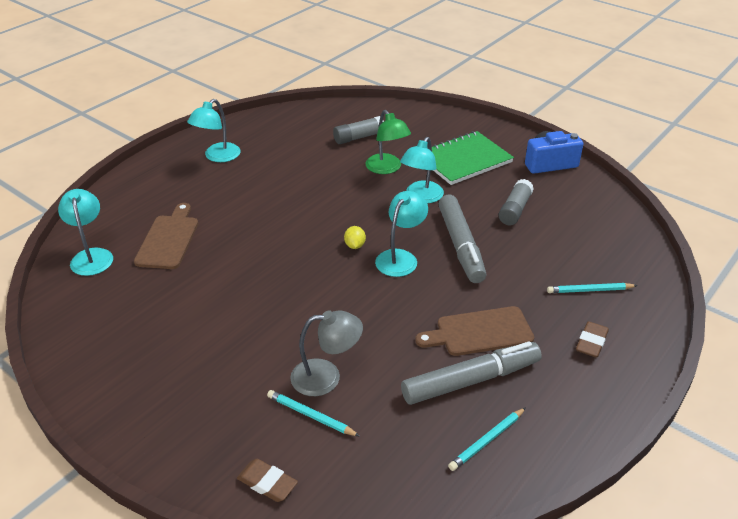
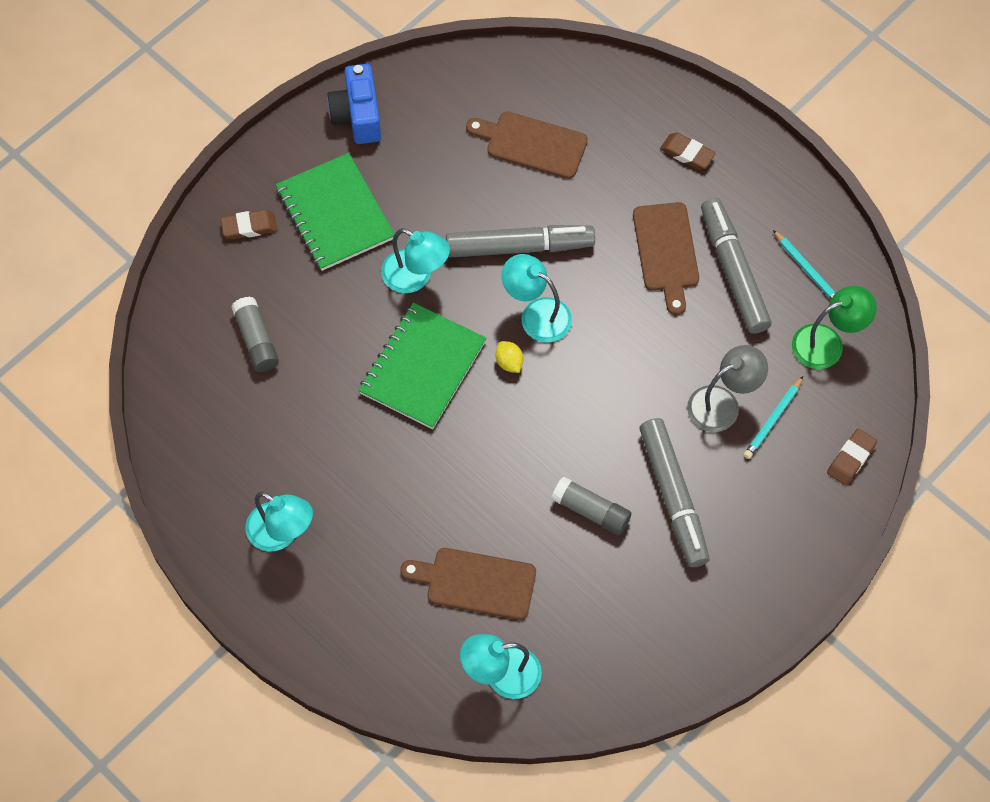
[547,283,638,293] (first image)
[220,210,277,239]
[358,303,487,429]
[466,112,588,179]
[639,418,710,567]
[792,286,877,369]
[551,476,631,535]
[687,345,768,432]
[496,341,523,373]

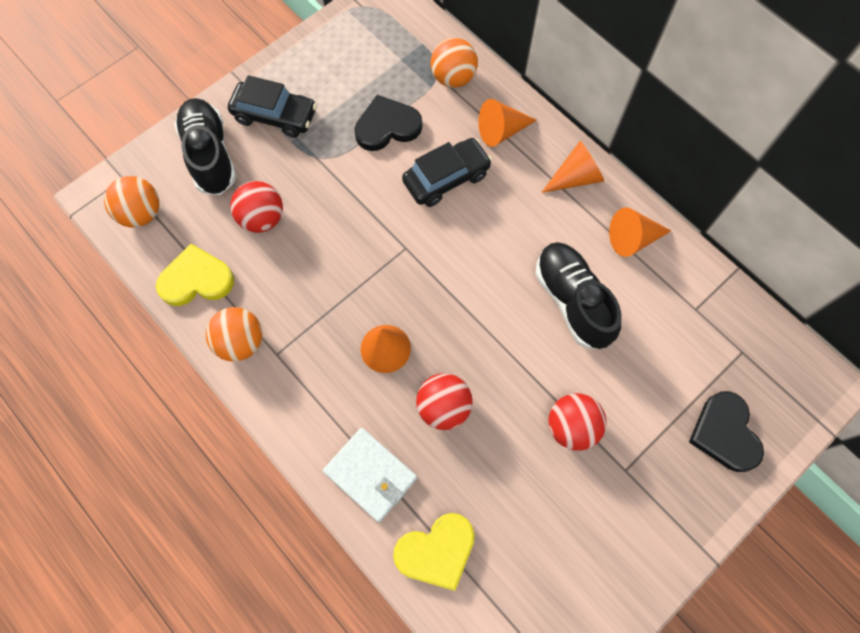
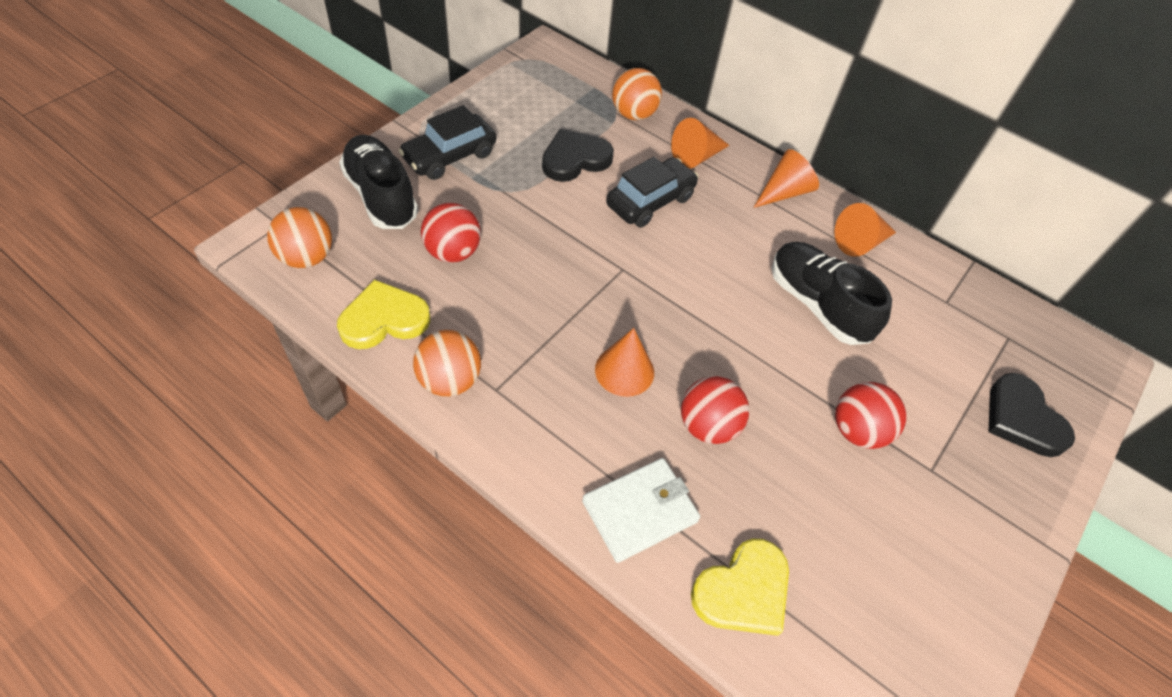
[399,105,496,180]
[582,458,700,563]

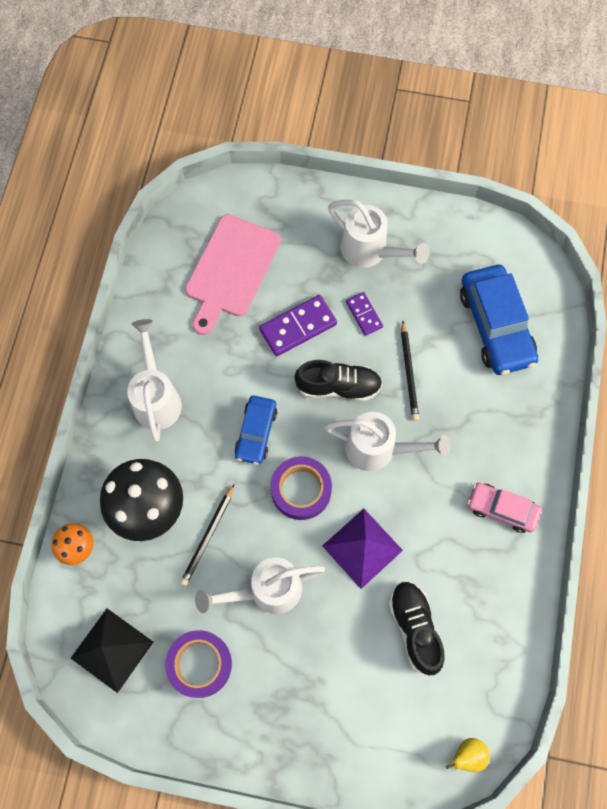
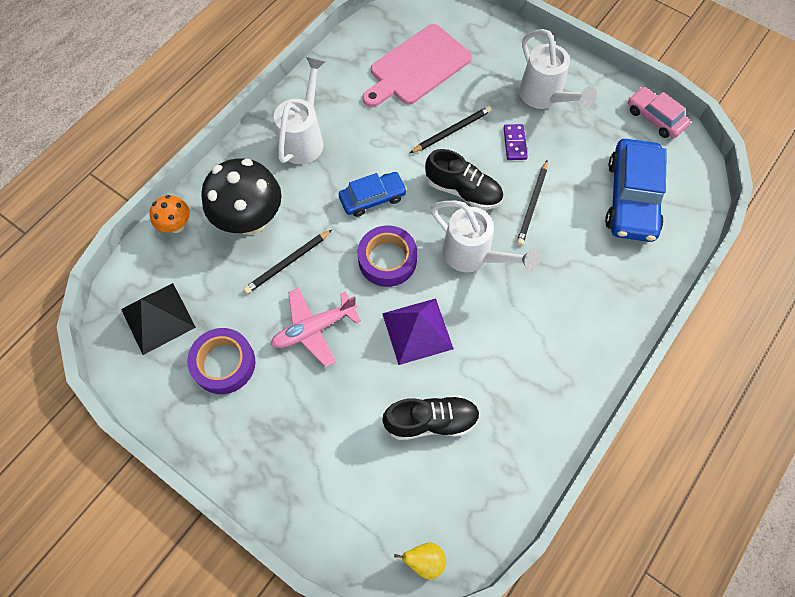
[628,87,690,138]
[271,288,361,367]
[410,106,492,153]
[339,172,407,217]
[382,395,480,440]

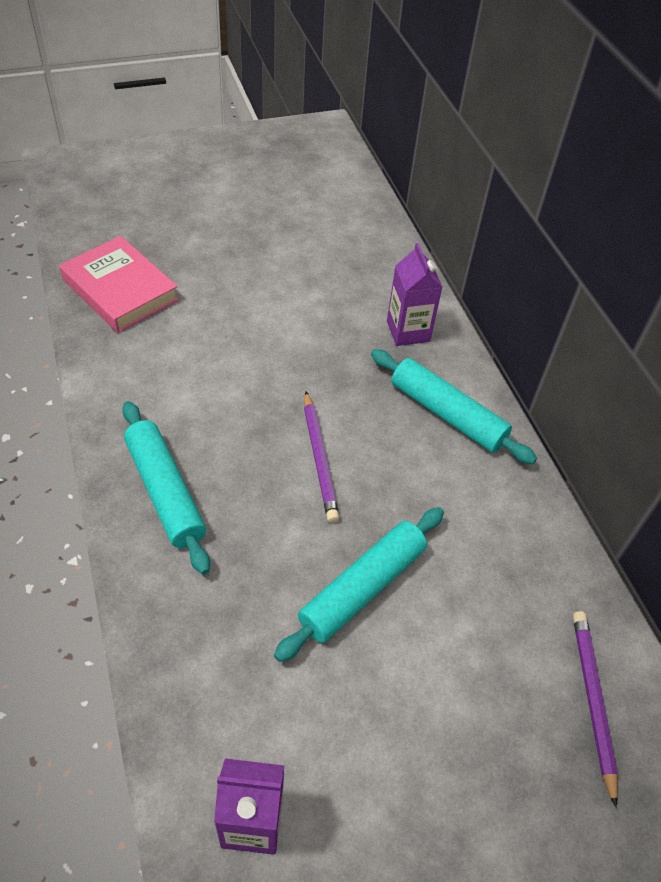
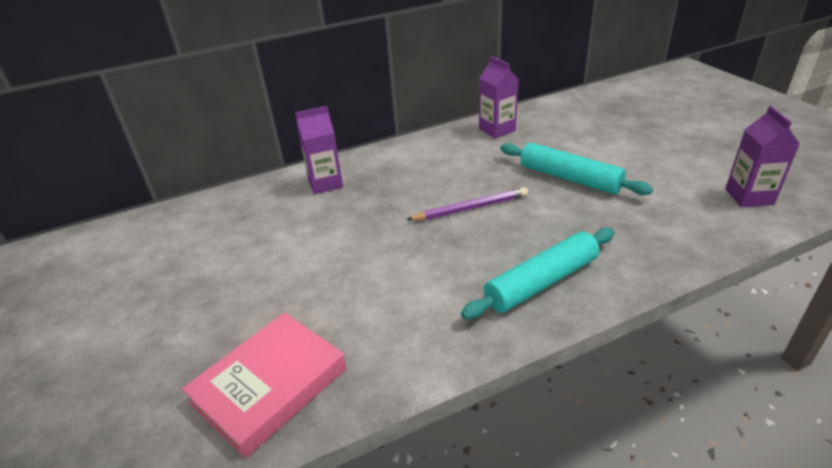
[371,349,537,464] (first image)
[573,611,618,807] (first image)
[479,56,519,139]

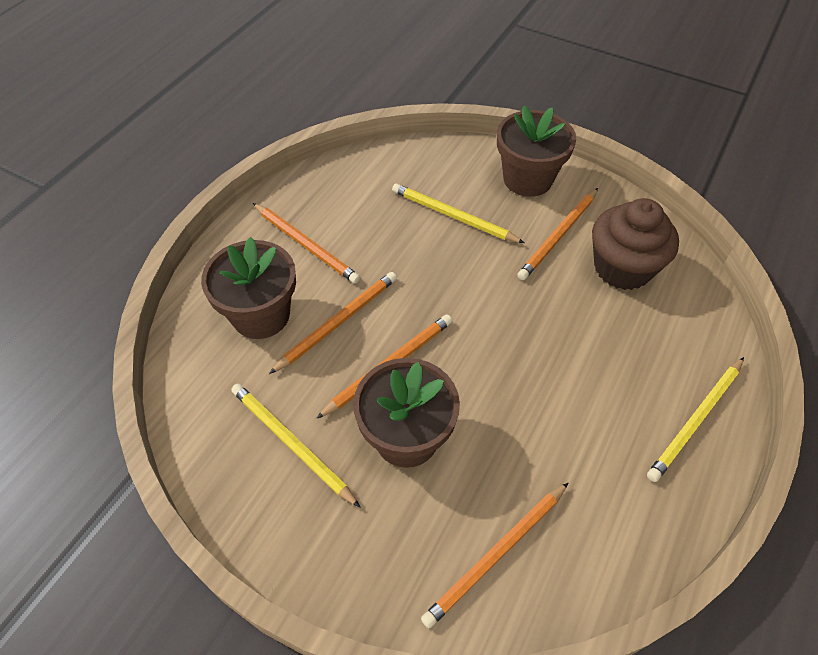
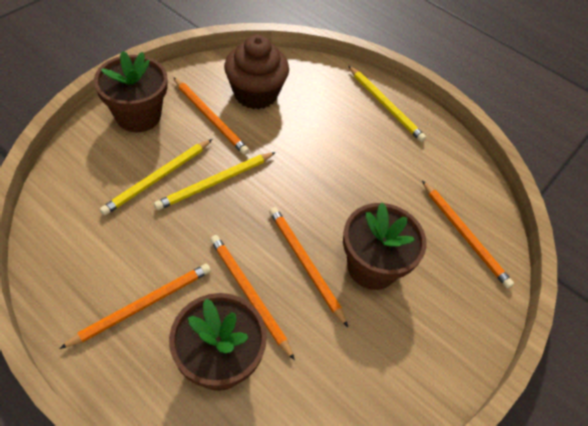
[154,152,276,210]

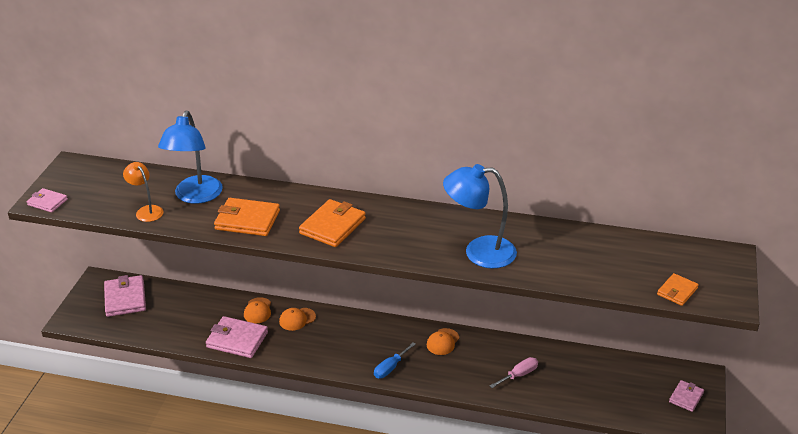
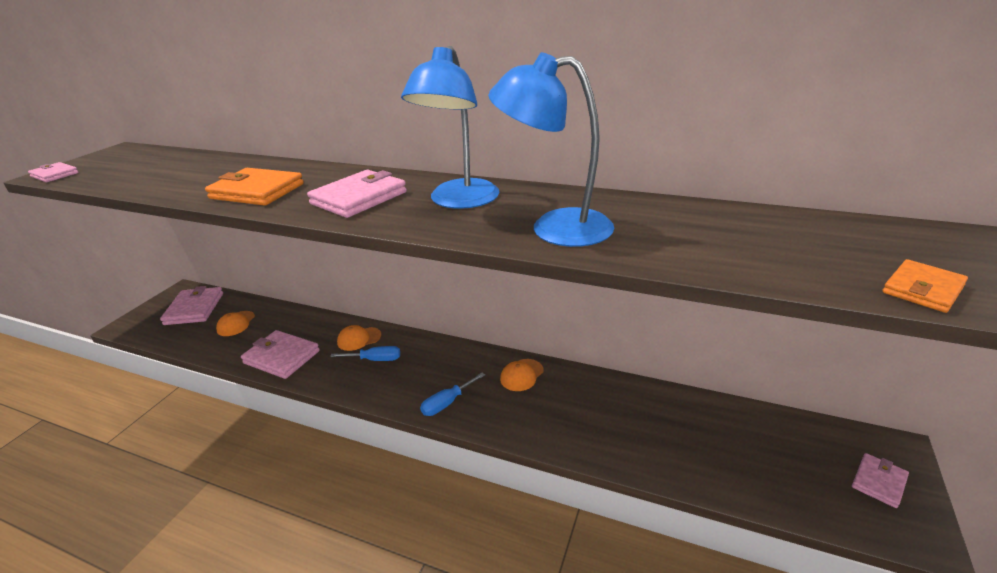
[123,162,164,222] (first image)
[490,357,538,388] (first image)
[330,346,400,361]
[401,46,499,209]
[216,311,255,336]
[307,170,407,218]

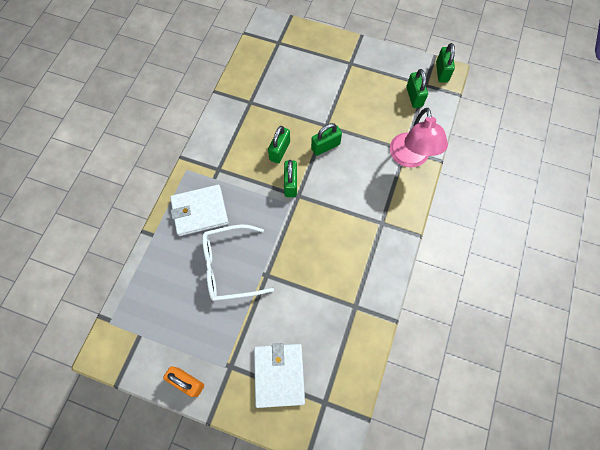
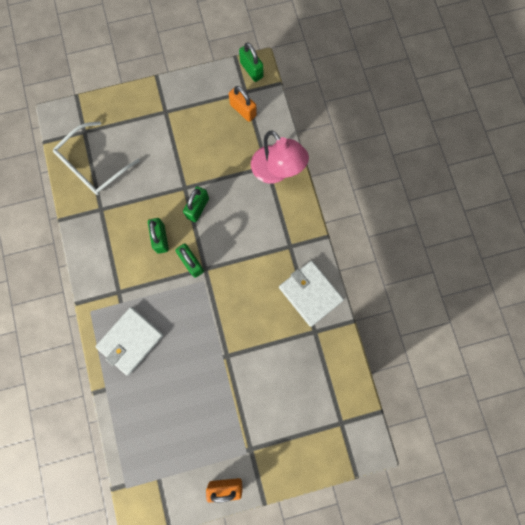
[53,121,140,195]
[279,261,344,327]
[229,86,257,122]

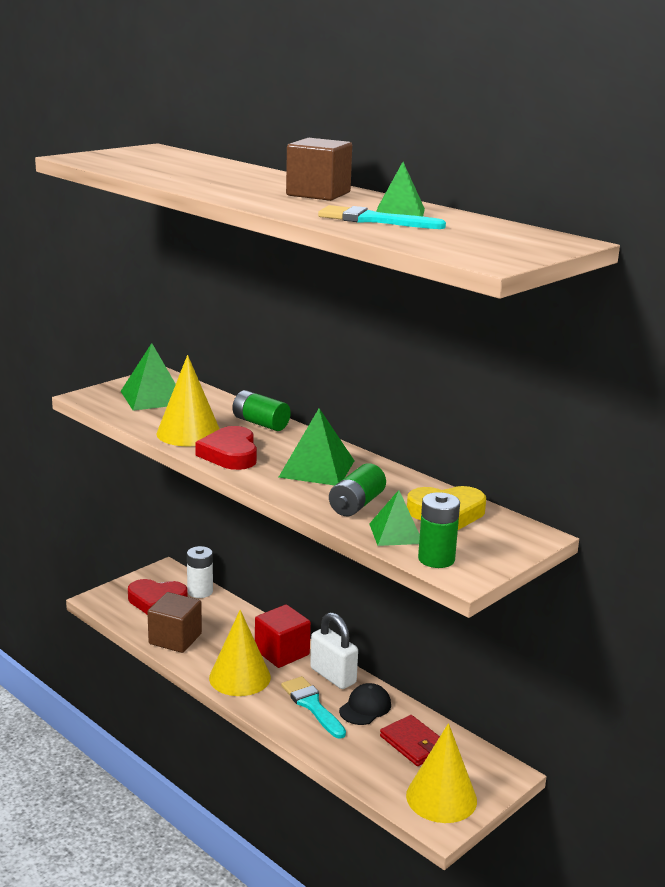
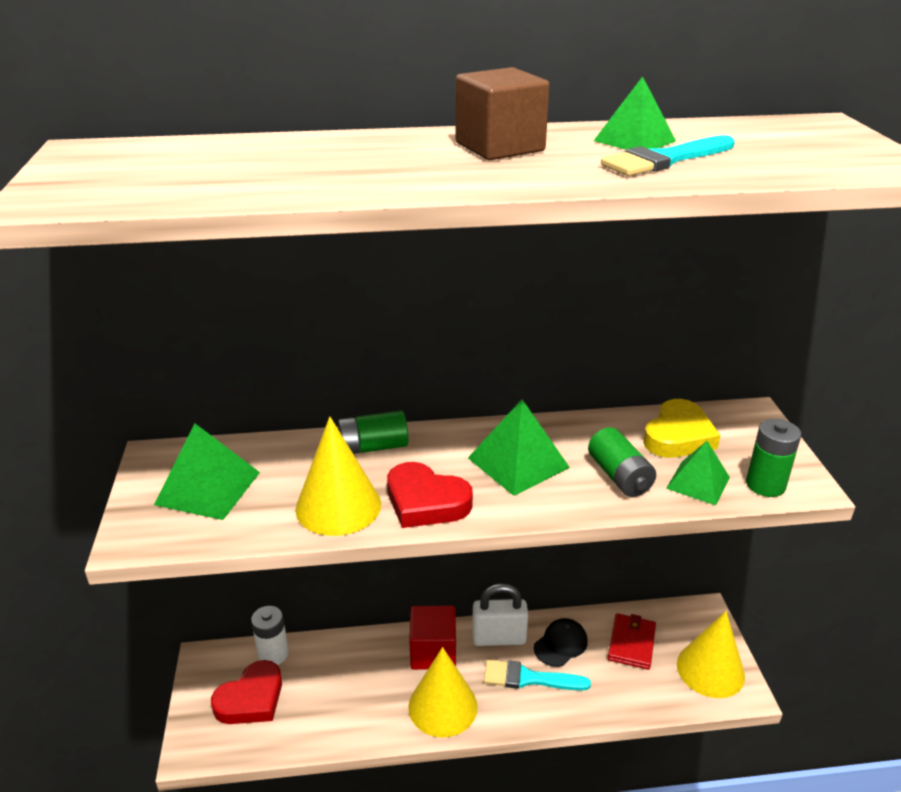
[147,592,202,653] (first image)
[534,618,588,667]
[608,613,656,670]

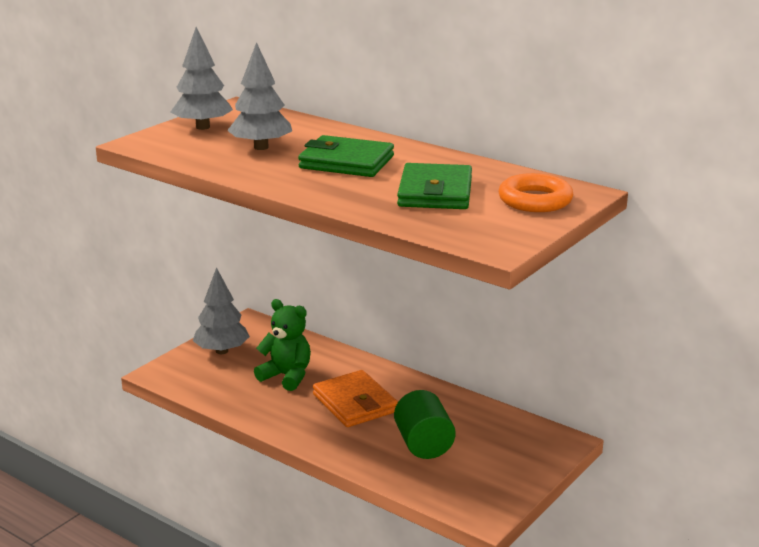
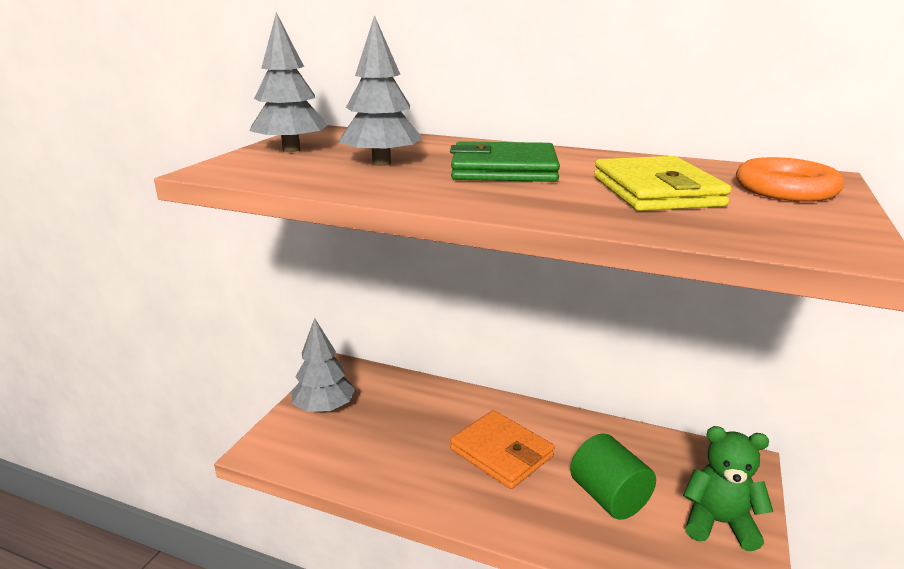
[683,426,773,551]
[594,156,732,211]

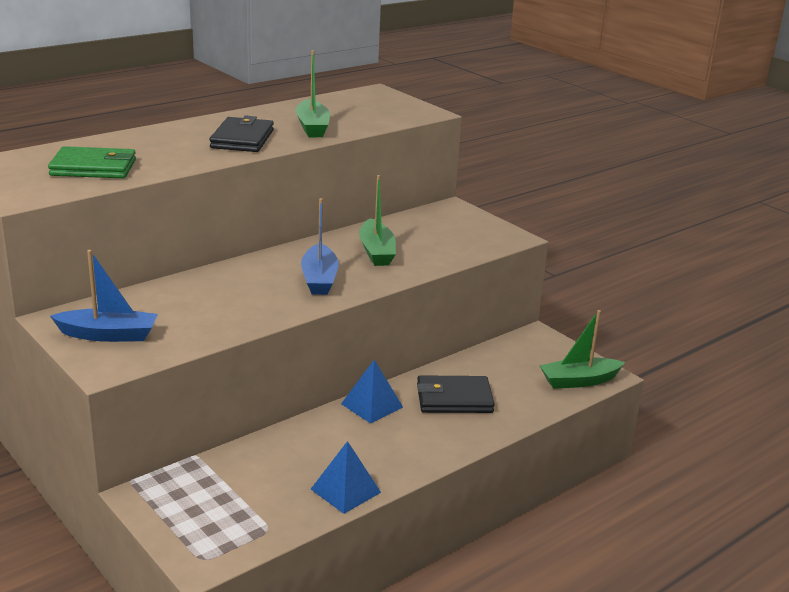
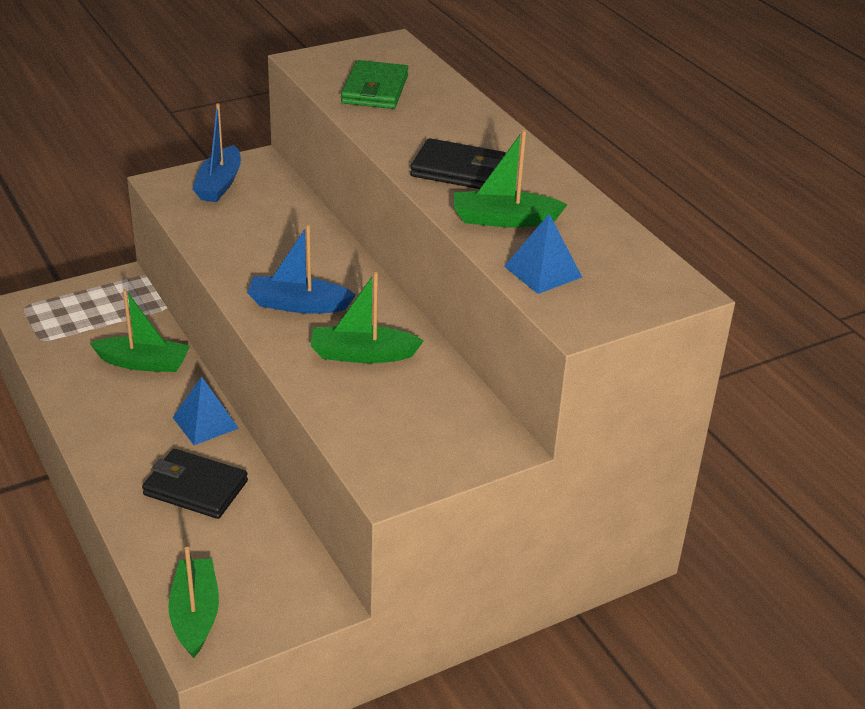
[90,289,190,372]
[504,214,582,294]
[142,449,248,519]

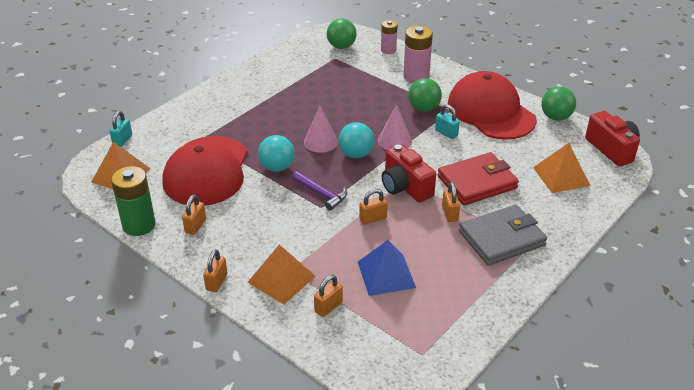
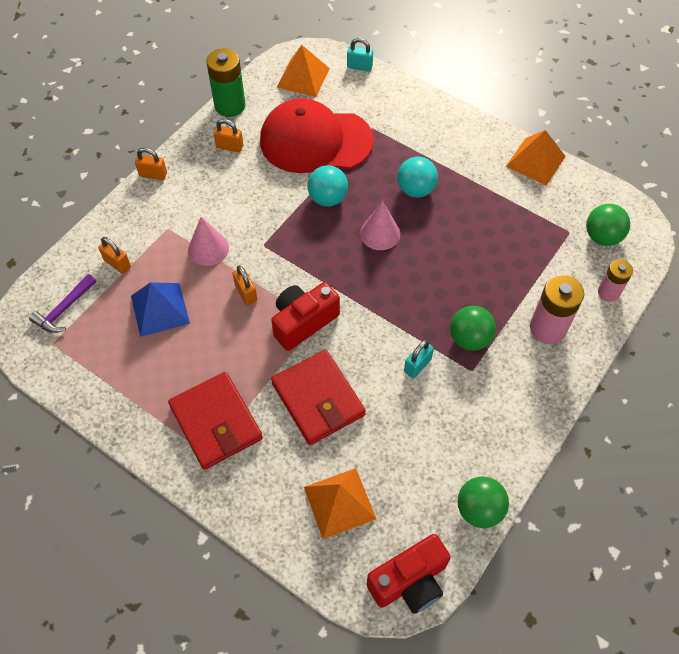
[442,182,460,222] (first image)
[448,71,537,140] (first image)
[506,130,566,185]
[29,274,96,333]
[397,157,438,198]
[188,217,229,266]
[168,372,263,470]

